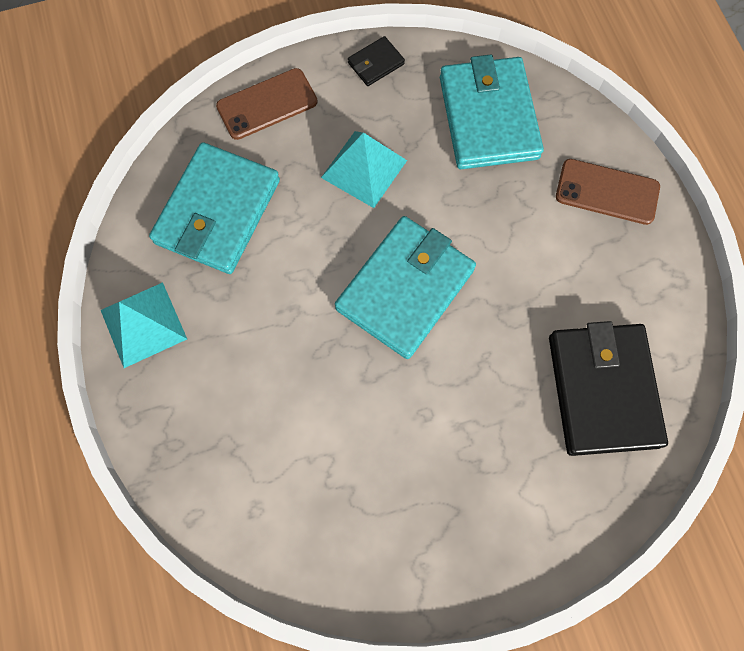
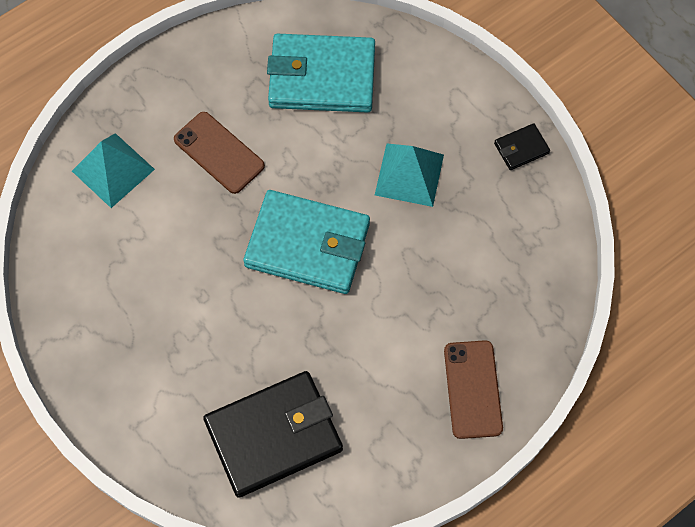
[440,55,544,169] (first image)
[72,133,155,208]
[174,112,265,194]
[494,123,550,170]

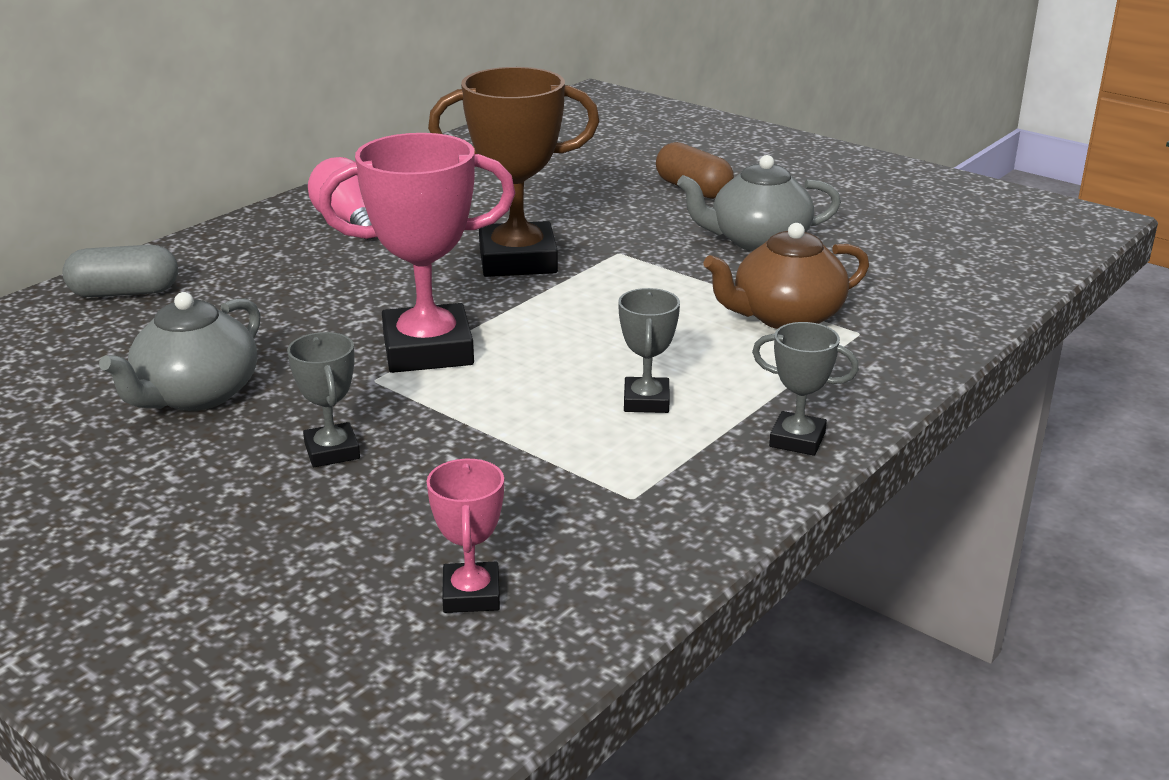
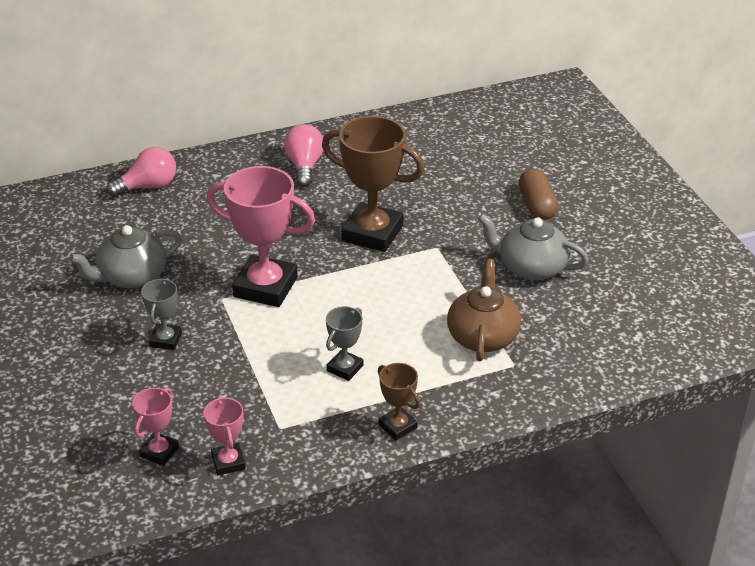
[204,396,246,475]
[106,147,176,197]
[378,363,420,440]
[447,259,521,361]

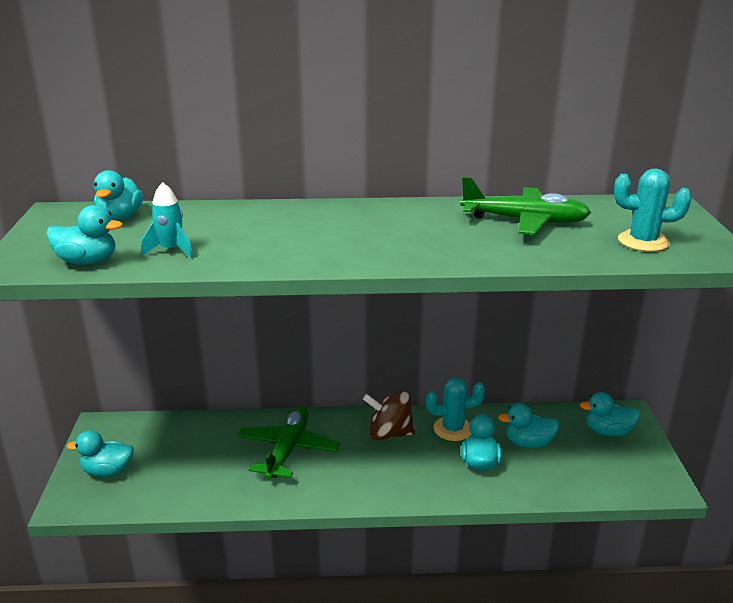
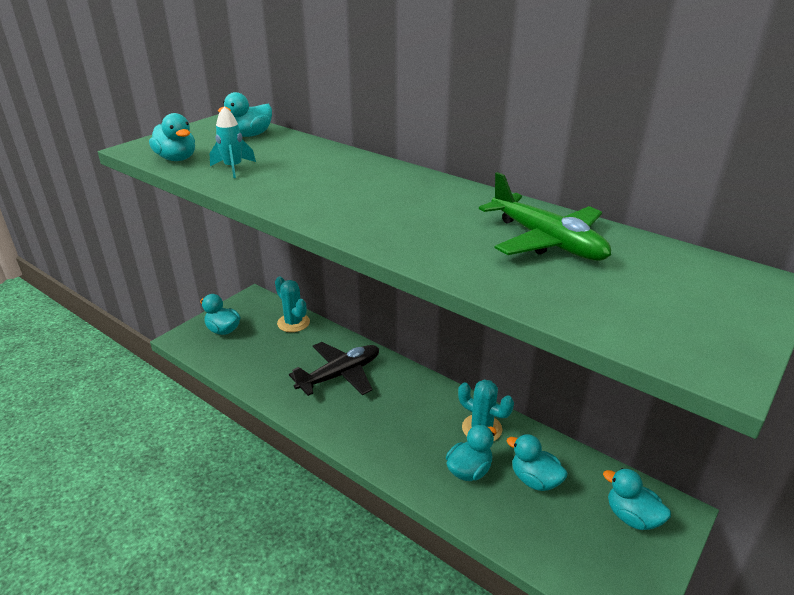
[363,390,415,441] (first image)
[275,276,310,332]
[289,342,379,396]

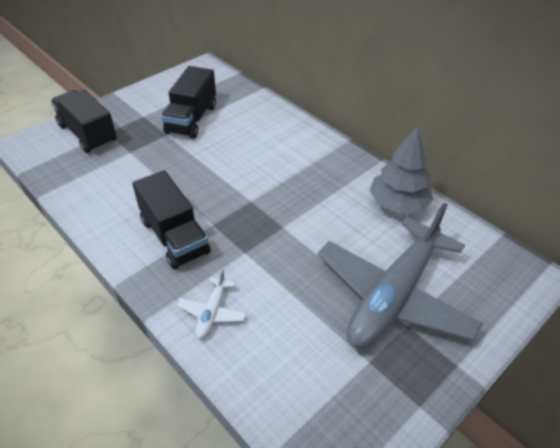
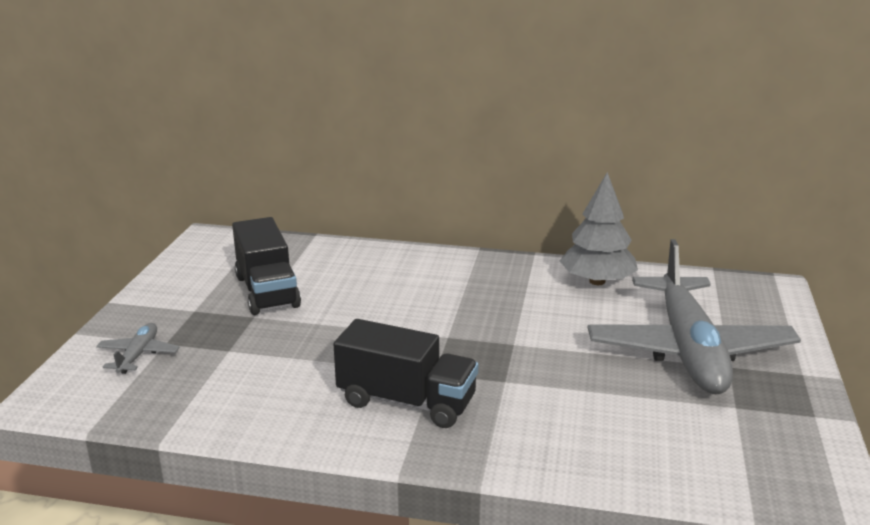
[177,269,246,338] (first image)
[96,323,180,374]

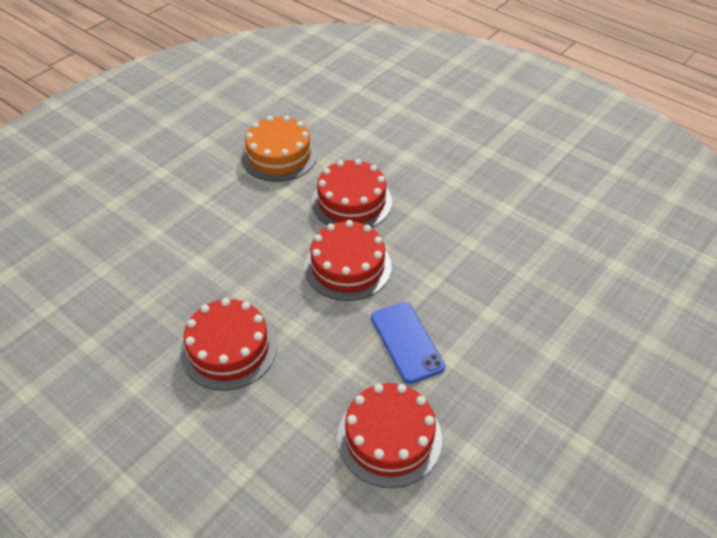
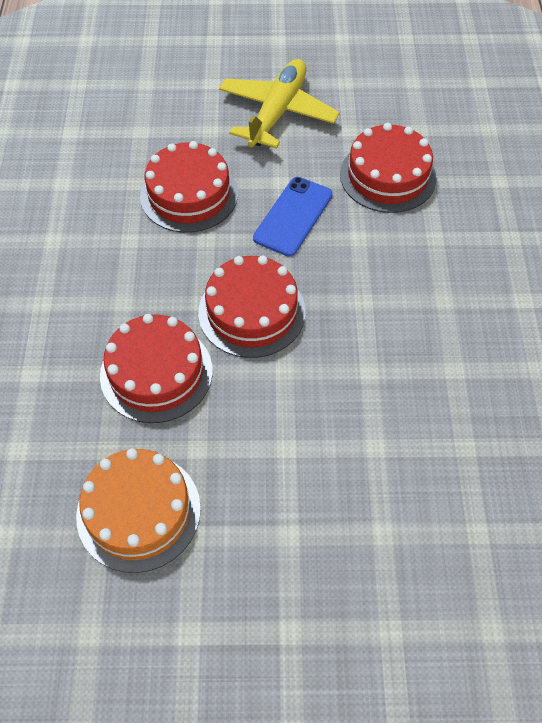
[219,59,340,149]
[140,141,238,233]

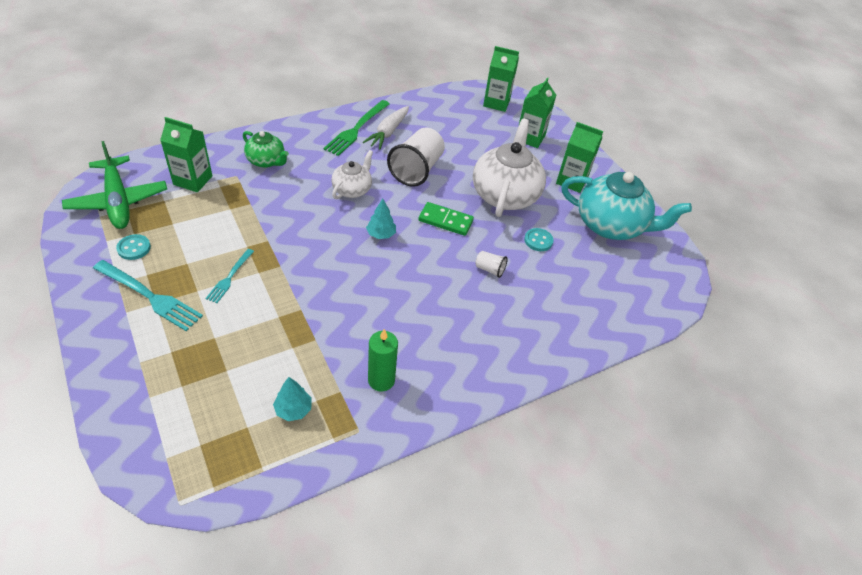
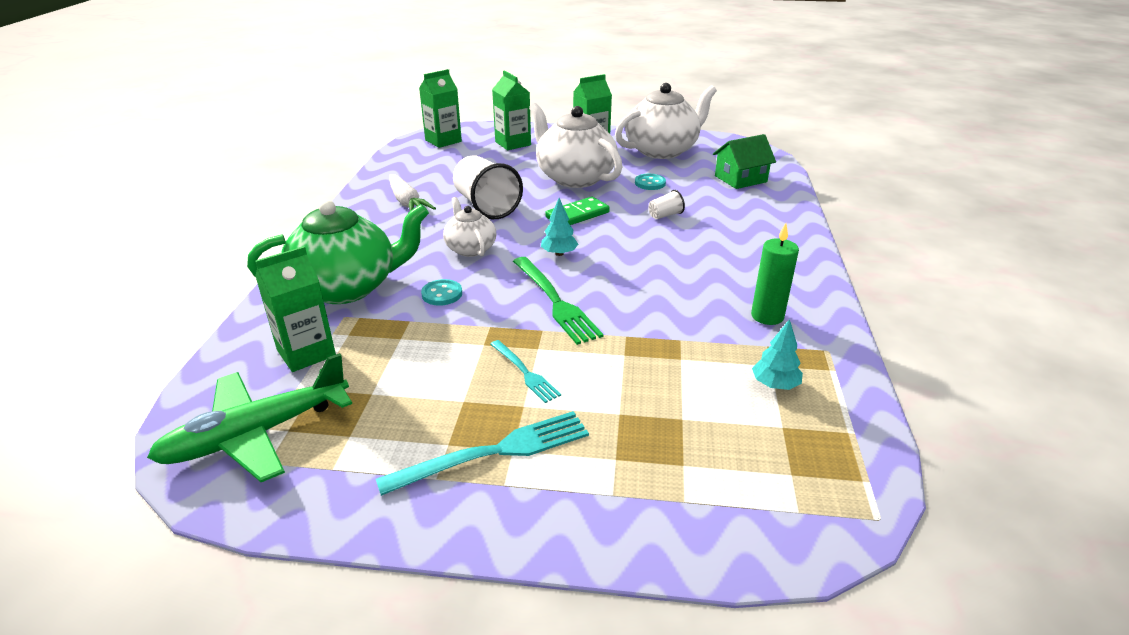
[713,134,776,189]
[421,279,462,306]
[513,257,604,345]
[615,83,717,159]
[147,353,352,482]
[247,200,429,304]

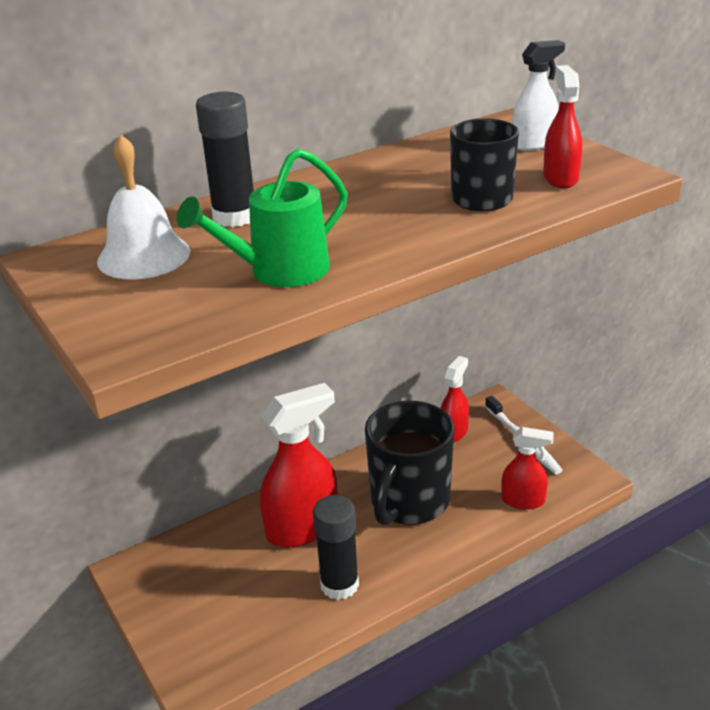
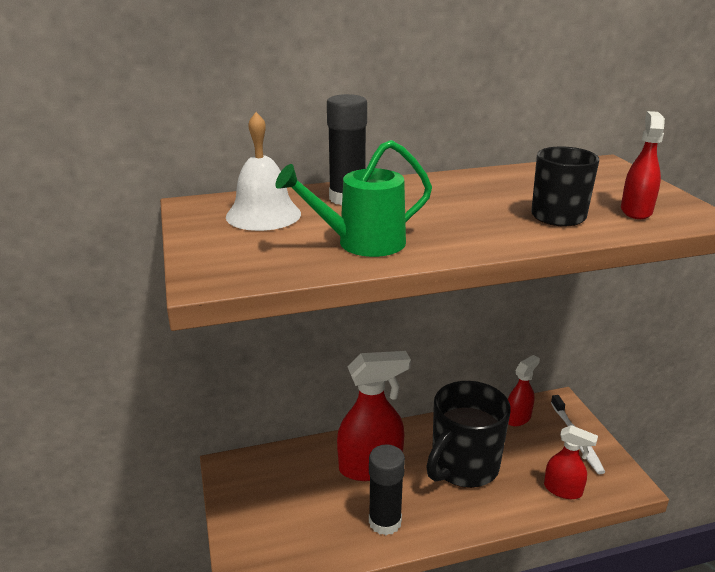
[512,40,565,151] (first image)

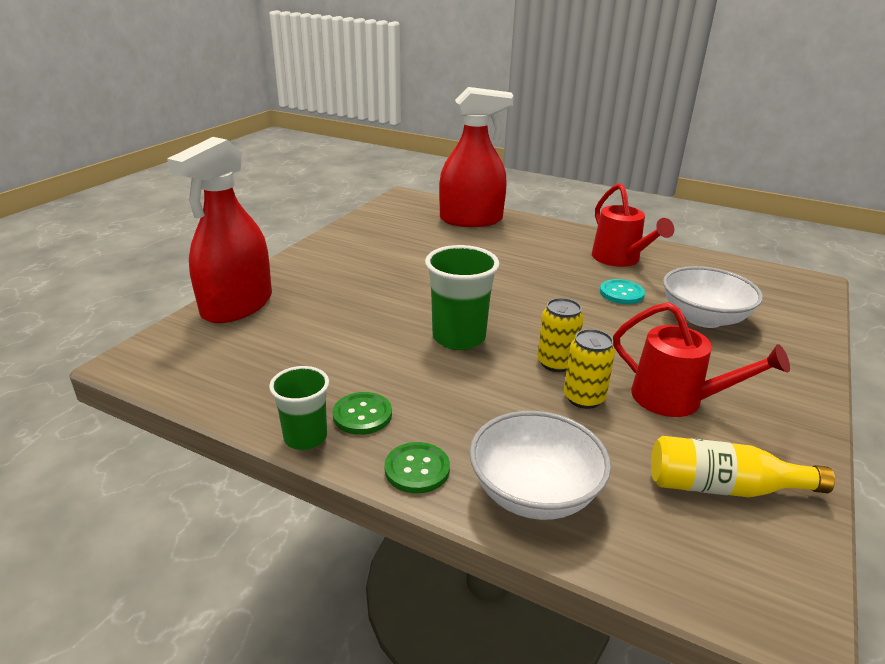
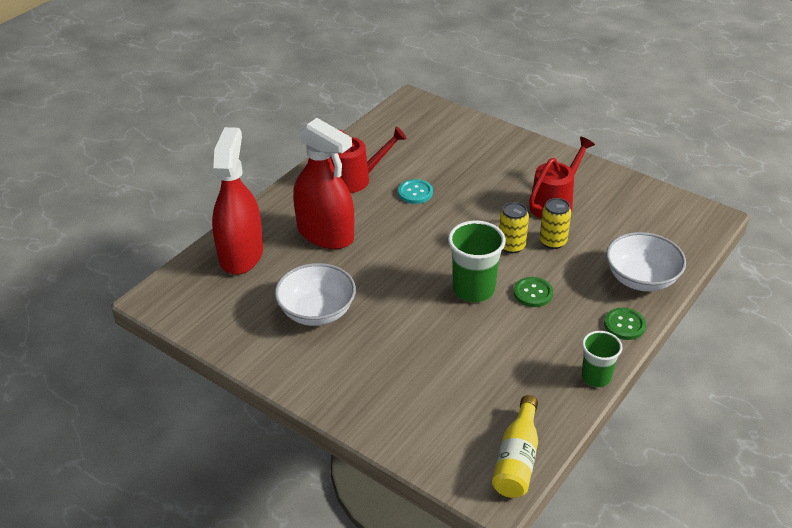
[293,118,354,249]
[514,277,553,307]
[492,395,538,498]
[275,263,356,326]

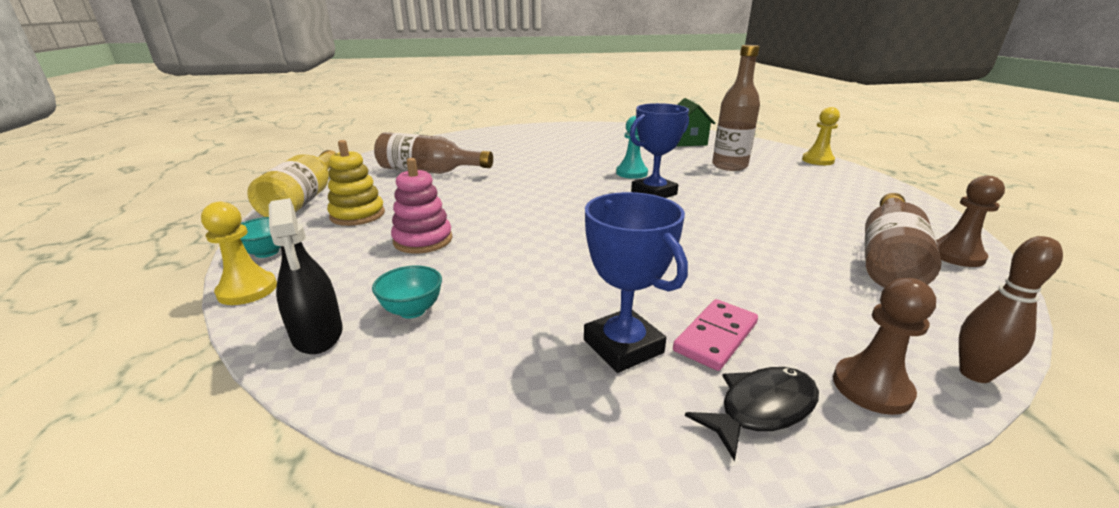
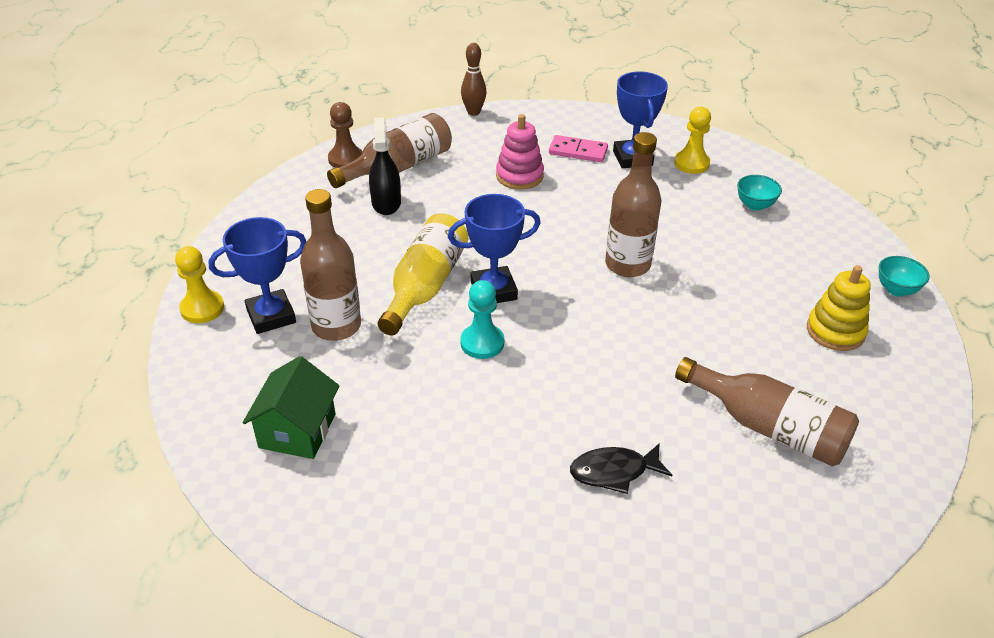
[833,278,936,415] (first image)
[209,217,306,334]
[605,132,662,277]
[674,107,711,174]
[378,213,468,335]
[369,117,401,215]
[496,114,544,190]
[570,443,672,494]
[549,135,608,162]

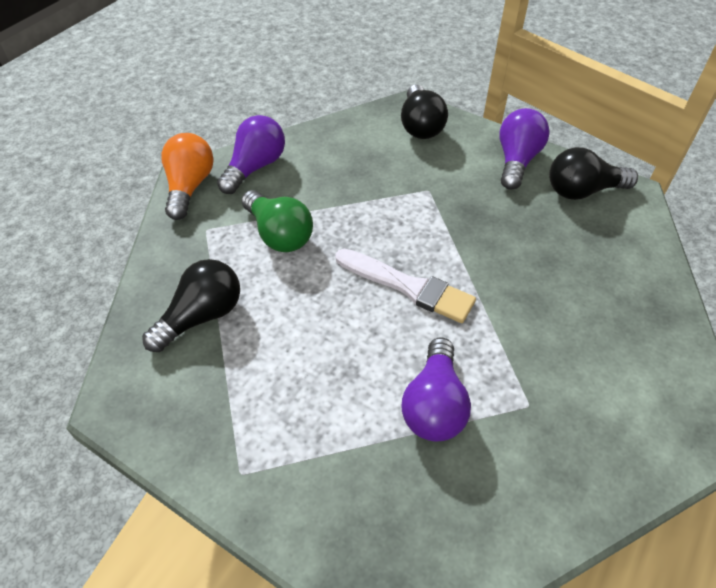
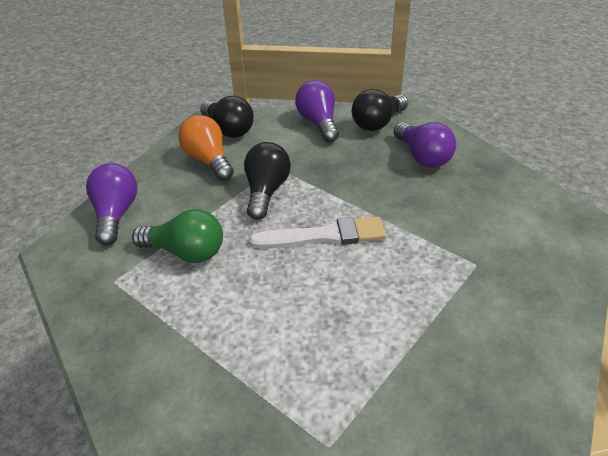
[244,142,291,220]
[178,115,234,181]
[394,122,456,167]

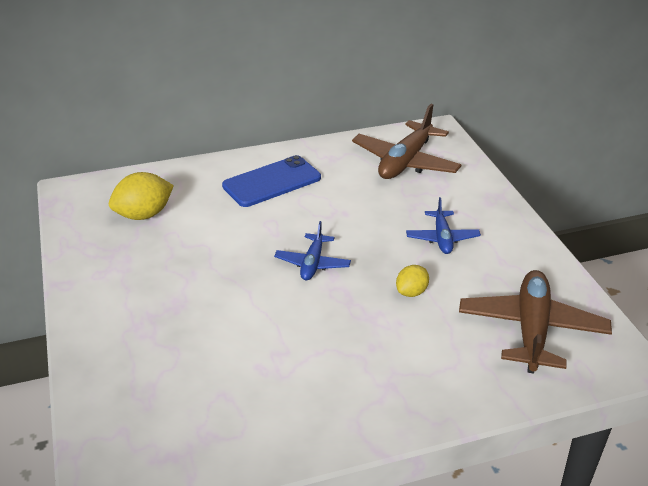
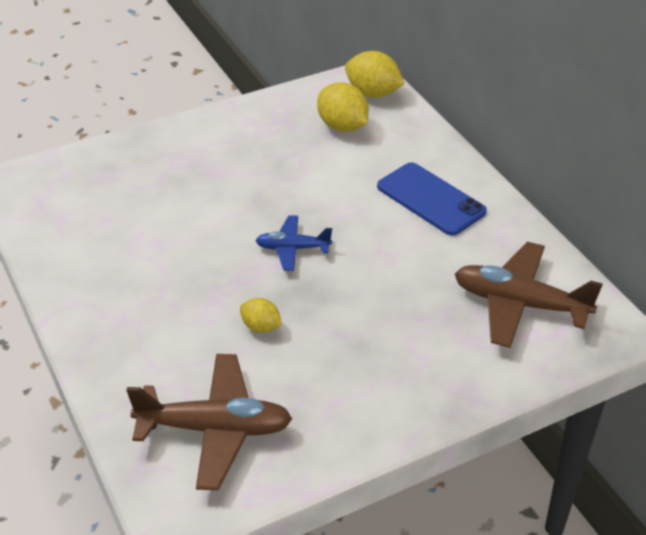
[406,197,481,254] (first image)
[345,51,405,98]

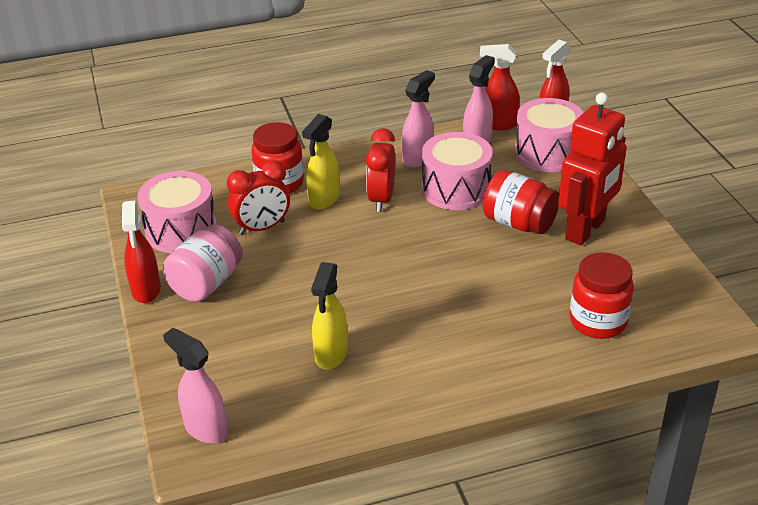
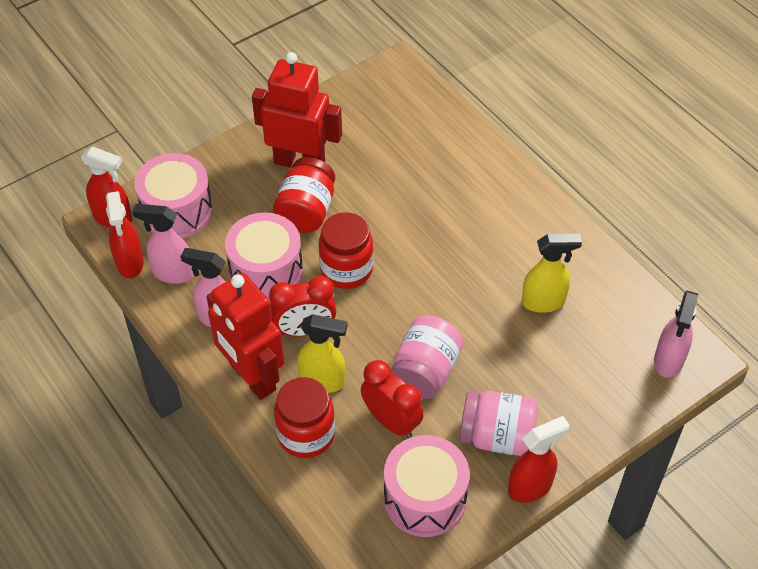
[207,273,284,400]
[391,315,463,399]
[319,212,373,289]

